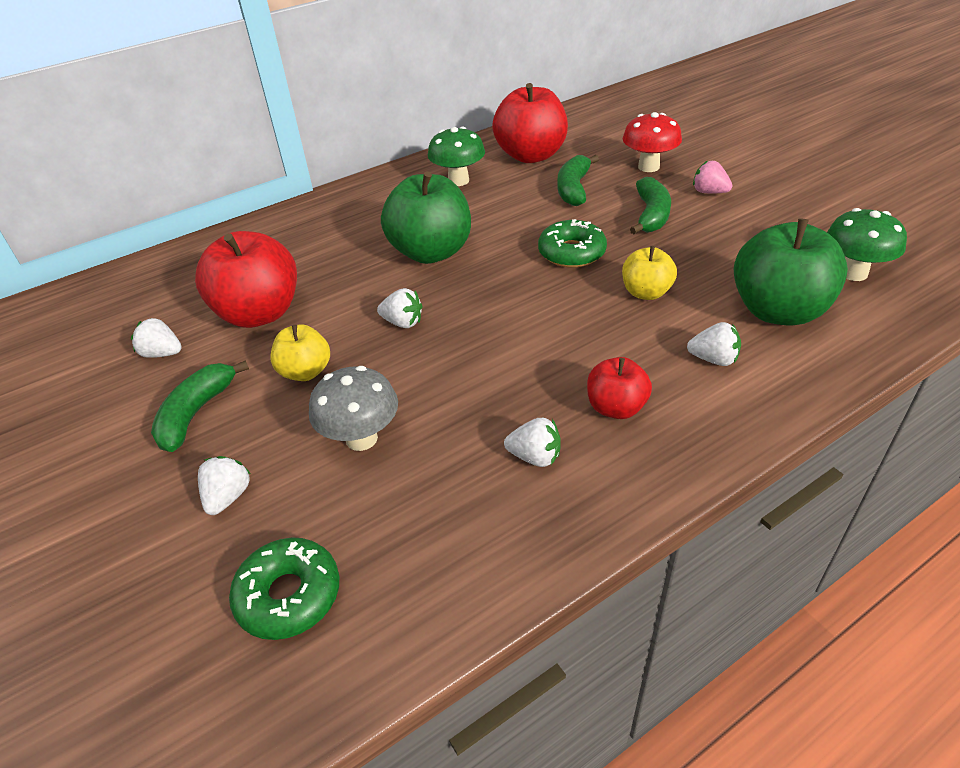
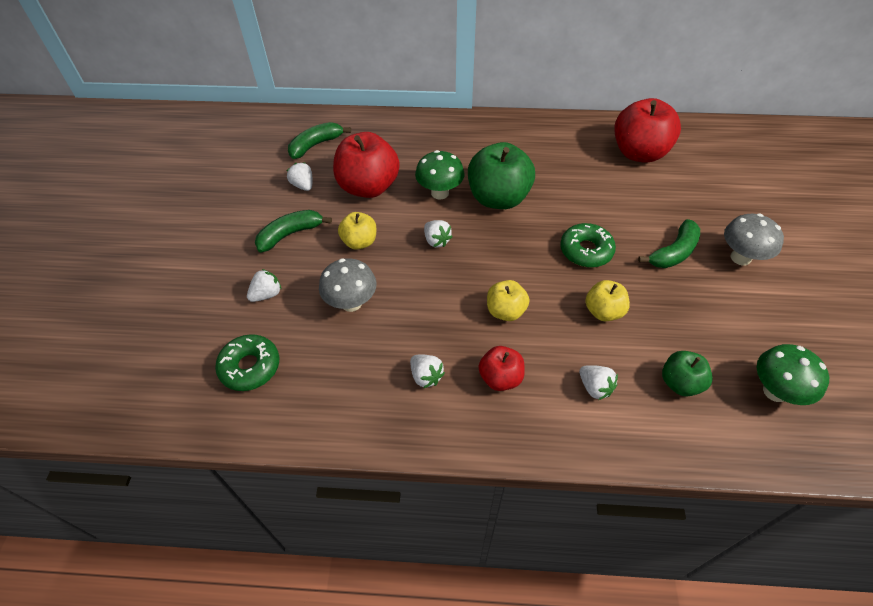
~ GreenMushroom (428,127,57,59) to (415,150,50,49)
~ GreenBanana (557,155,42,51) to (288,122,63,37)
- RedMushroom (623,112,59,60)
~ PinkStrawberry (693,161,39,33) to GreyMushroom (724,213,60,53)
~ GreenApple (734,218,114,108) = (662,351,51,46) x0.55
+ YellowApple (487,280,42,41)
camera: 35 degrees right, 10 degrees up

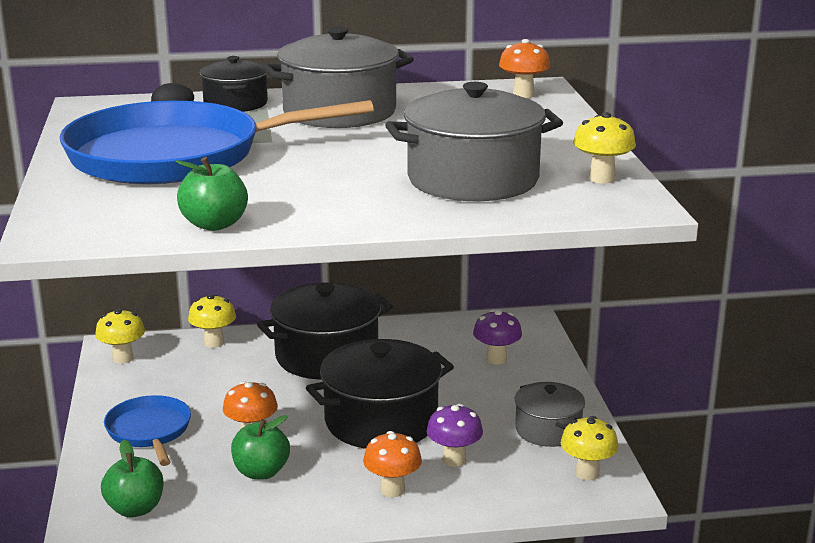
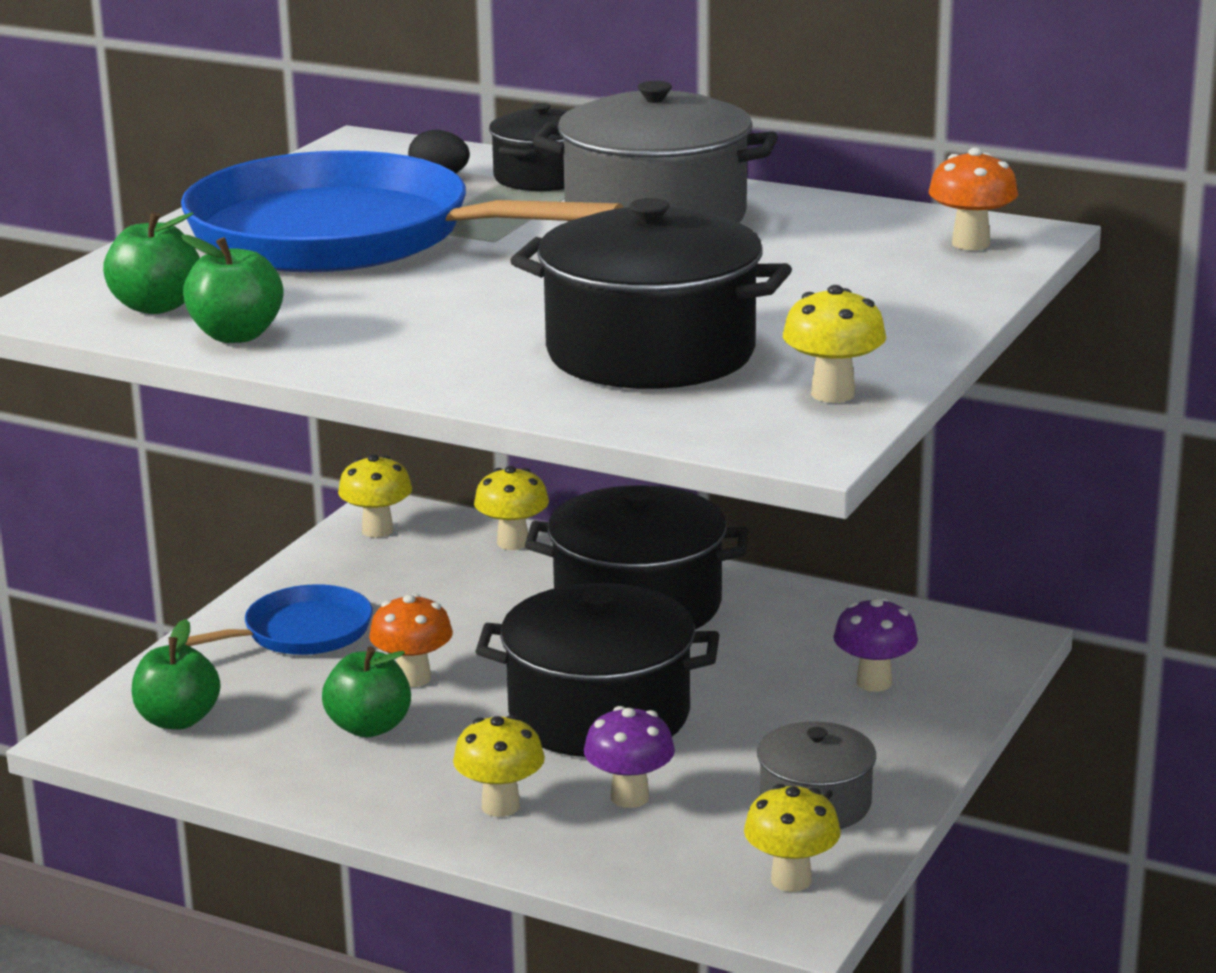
~ BluePan (104,395,87,71) = (185,584,188,71) 45 degrees clockwise
~ OrangeMushroom (363,431,59,66) to YellowMushroom (453,715,92,102)
~ GreyPot (385,82,178,119) to BlackPot (510,198,282,191)
+ GreenApple (103,211,97,103)
camera: 35 degrees right, 0 degrees up

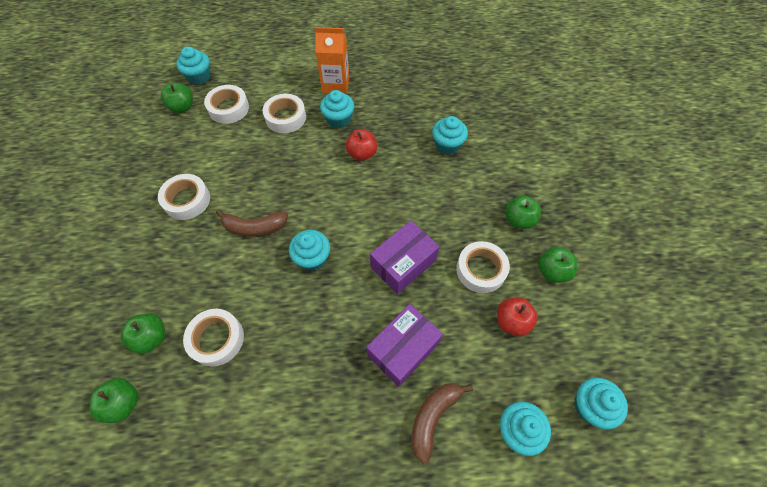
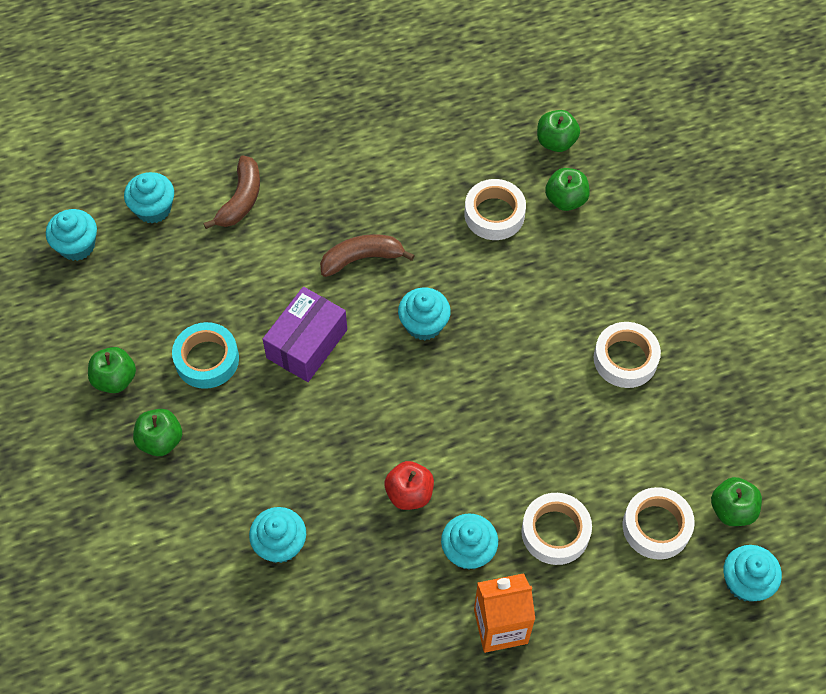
~ BrownBanana (216,209,72,28) to (320,234,95,43)
- PurpleBox (366,304,77,83)
~ WhiteTape (456,241,54,52) to TurquoiseTape (172,322,67,67)
- RedApple (497,297,41,40)
camera: 165 degrees right, 0 degrees up

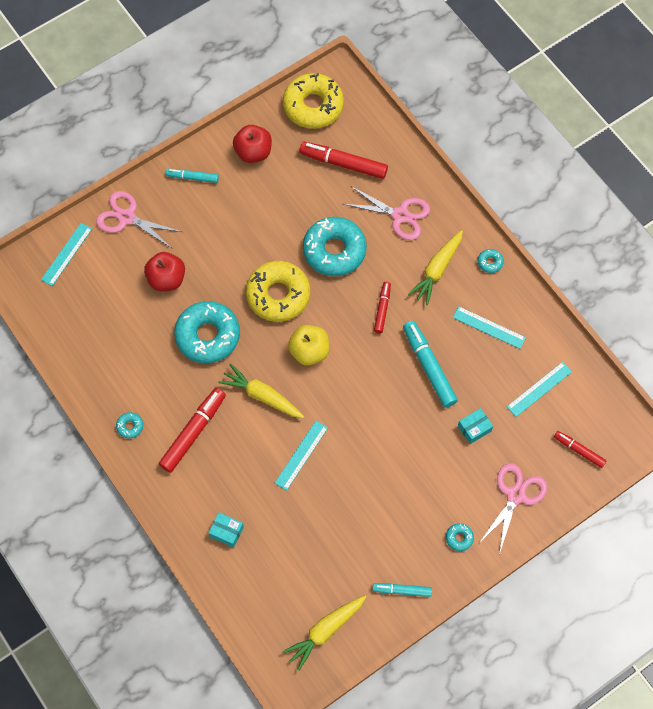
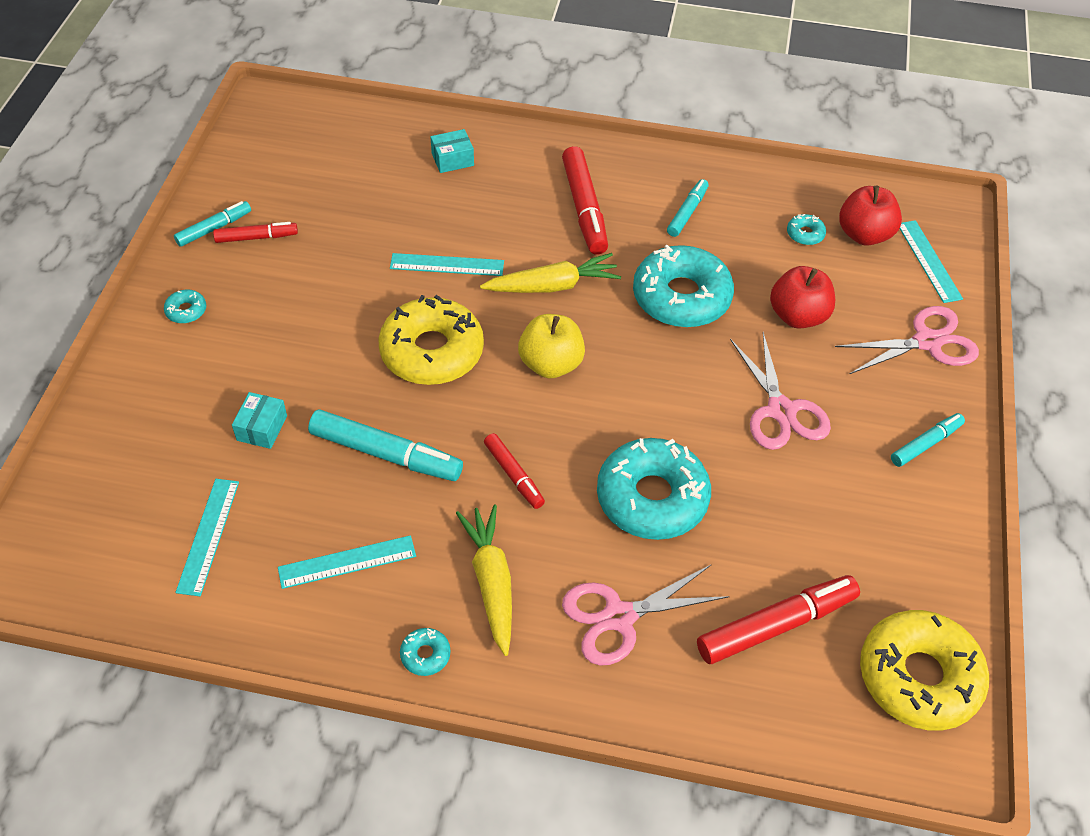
~ TurquoiseDonut (116,412,27,27) to (787,214,39,31)
~ RedApple (233,125,39,38) to (839,186,63,60)
~ YellowDonut (246,261,64,61) to (379,295,105,90)
~ TurquoiseRuler (275,421,53,70) = (390,253,114,23) 75 degrees counterclockwise
- YellowCarrot (282,595,84,76)
~ PinkScissors (479,463,68,92) to (730,332,101,118)
~ RedMarker (554,431,53,37) to (213,222,85,21)
+ TurquoiseMarker (667,179,42,58)
camera: 135 degrees right, 15 degrees down

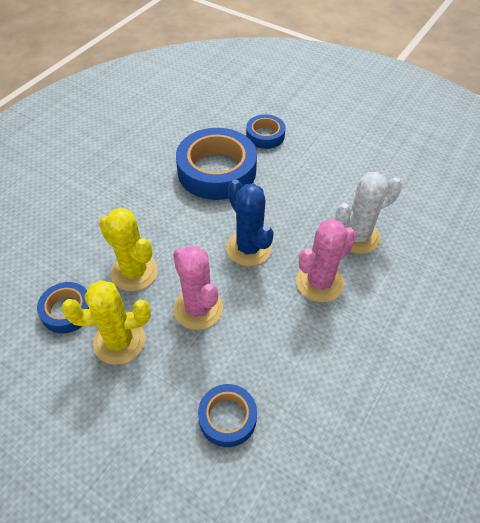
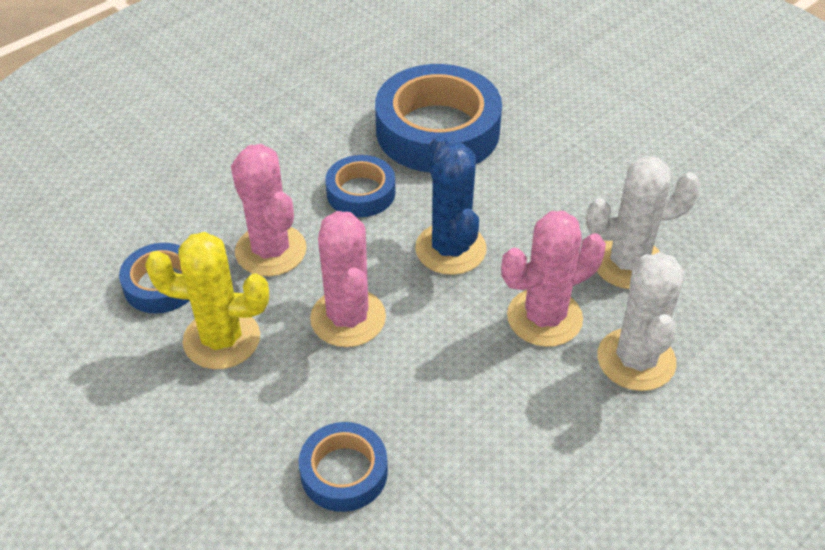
~ YellowCactus (99,207,59,84) to PinkCactus (231,144,76,132)
~ BlueTape (246,114,40,35) to (325,155,70,62)
+ WhiteCactus (597,252,88,139)
camera: 15 degrees right, 5 degrees down

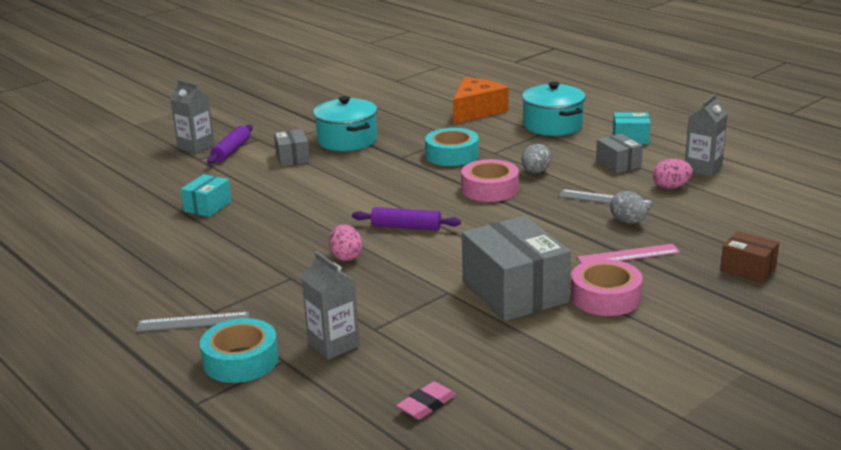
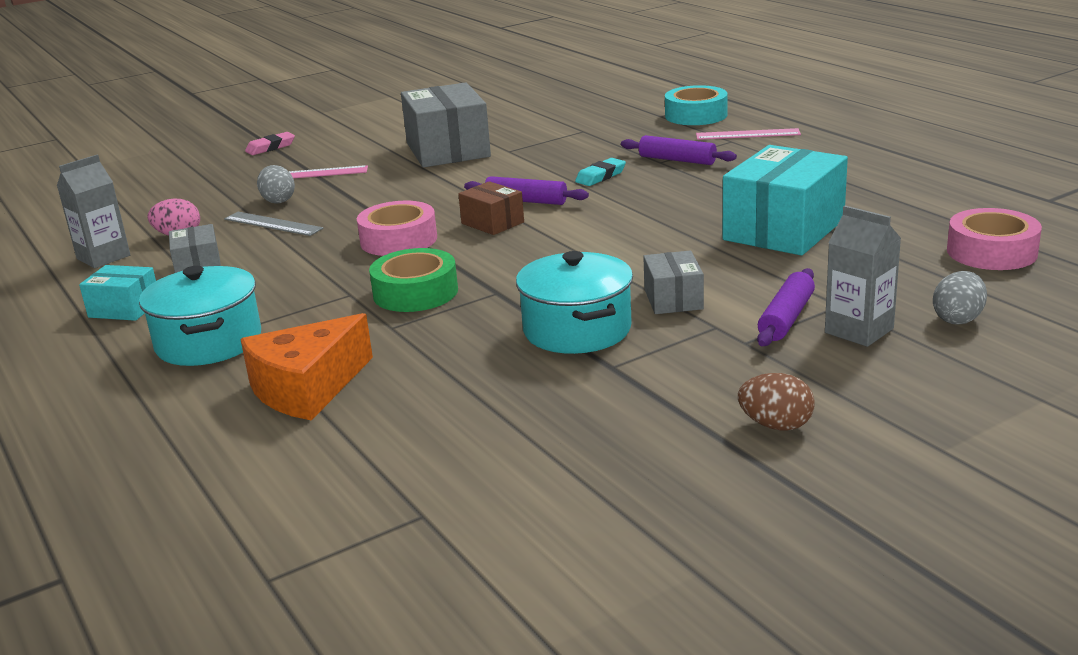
~ GreyRuler (136,312,113,20) to PinkRuler (696,128,105,12)
~ TurquoiseBox (181,174,51,43) = (723,145,125,110) x1.95
- GreyCarton (301,252,59,108)
~ PinkEgg (329,225,34,36) to TurquoiseEraser (575,158,51,28)
~ PinkEraser (396,381,60,39) to (245,132,50,23)
~ TurquoiseTape (425,128,54,38) to GreenTape (369,248,89,64)
~ GreyEgg (521,144,30,29) to (933,271,54,54)
~ PinkTape (571,259,72,57) to (947,208,95,62)
~ BrownBox (720,231,59,52) to (458,181,66,54)
+ PurpleRollingPin (621,135,116,30)
+ BrownEgg (738,373,77,58)
camera: 170 degrees left, 0 degrees up

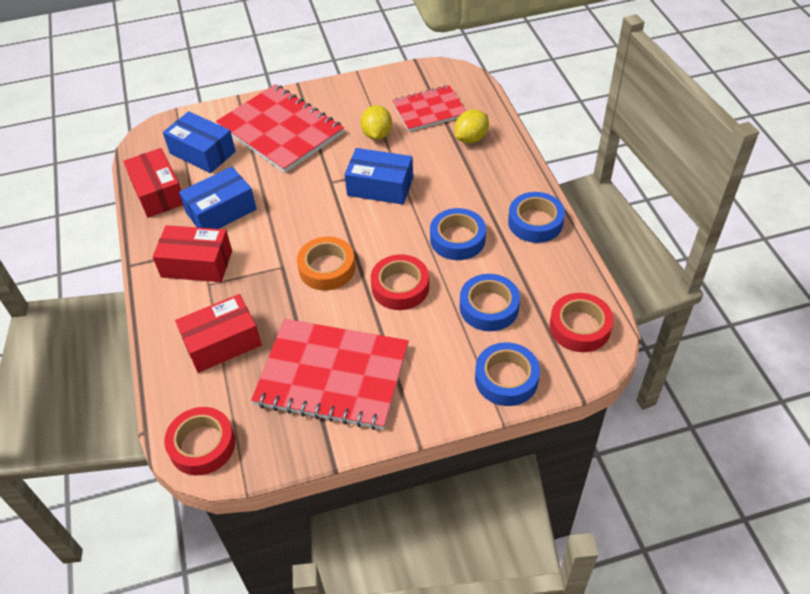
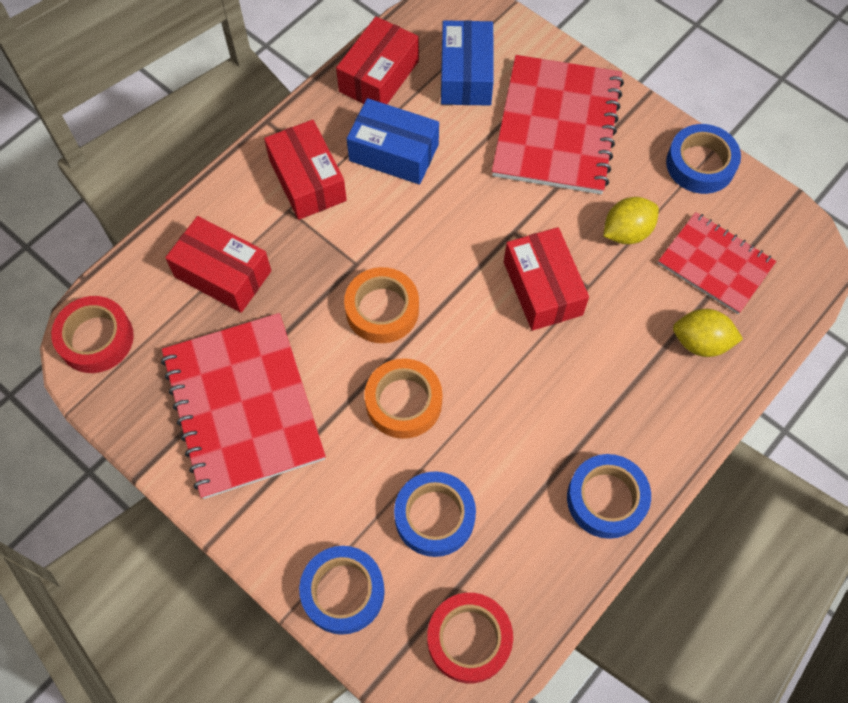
~ BlueBox (344,148,69,57) to RedBox (504,227,85,104)
~ RedTape (371,254,58,56) to OrangeTape (365,358,77,81)
~ BlueTape (430,208,56,52) to (666,124,75,70)
camera: 55 degrees right, 15 degrees up

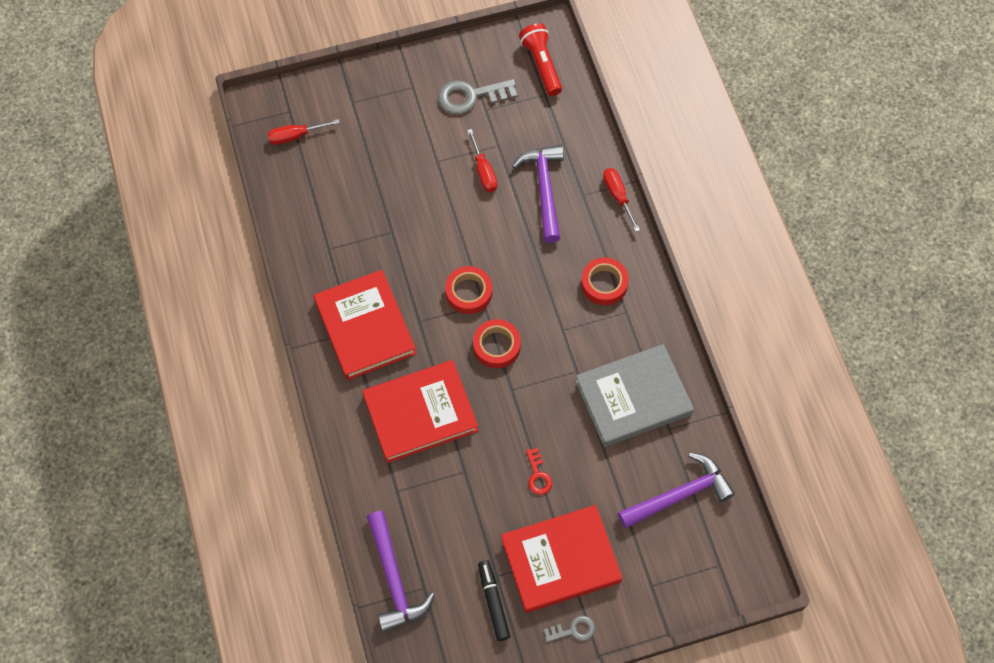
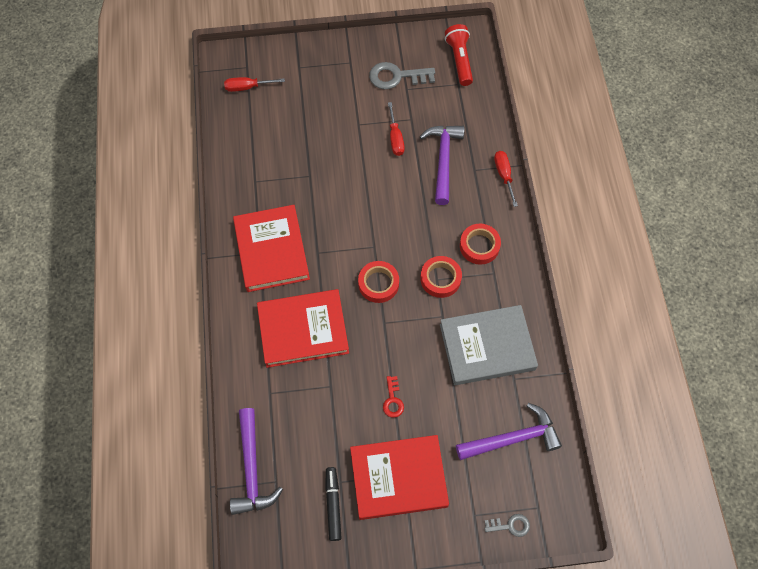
~ RedTape (445,266,47,48) to (420,256,42,42)
~ GreyKey (544,616,51,26) to (485,514,45,23)
camera: 10 degrees right, 0 degrees up

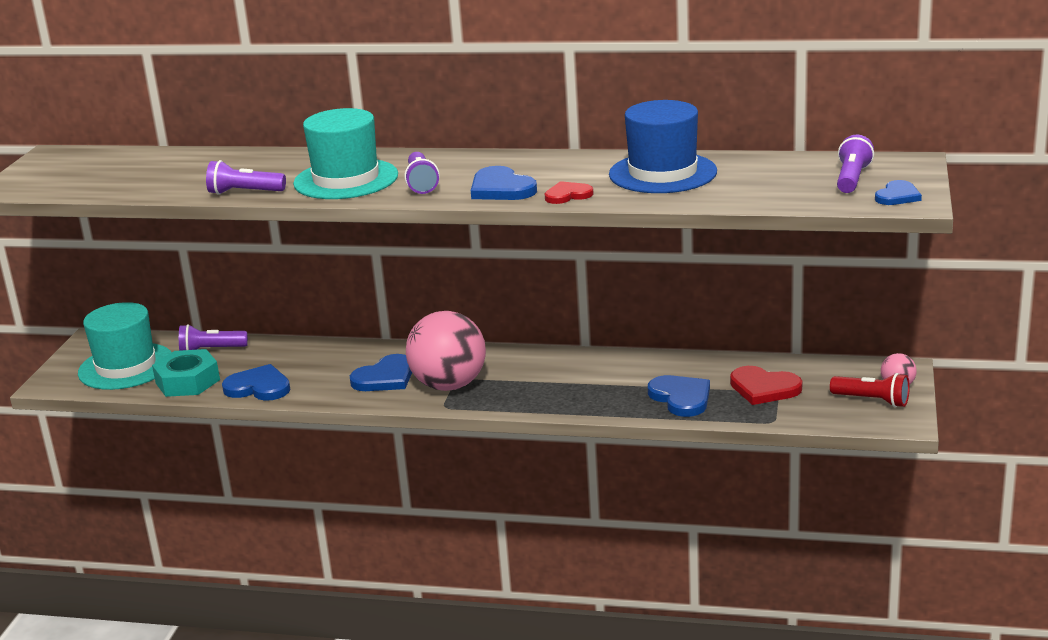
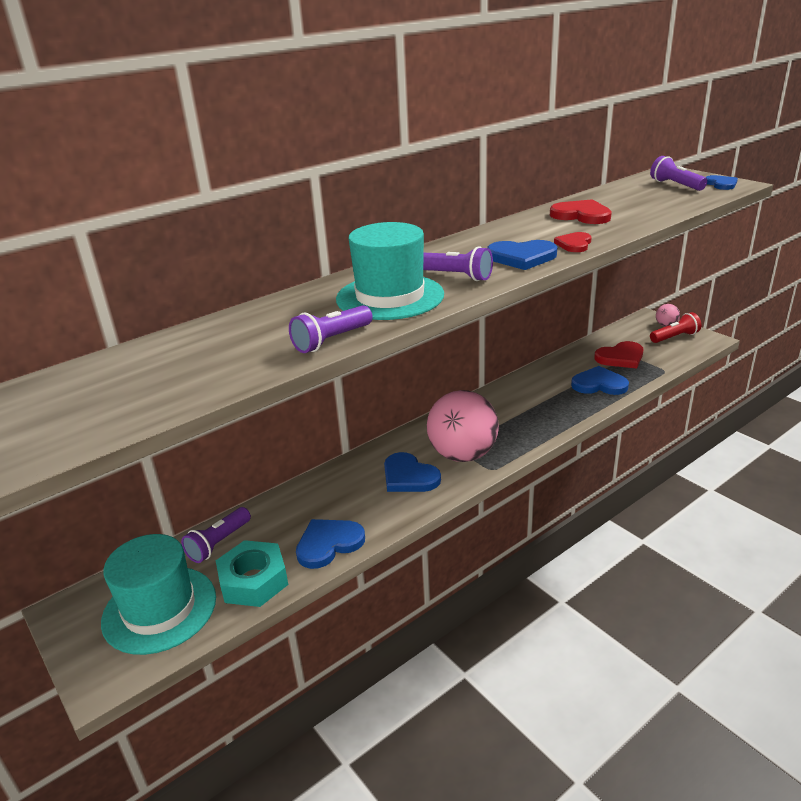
~ BlueHeart (350,354,62,37) = (384,452,57,40) 135 degrees clockwise
~ BlueHat (609,100,108,93) to RedHeart (550,199,62,25)
camera: 50 degrees left, 5 degrees up

